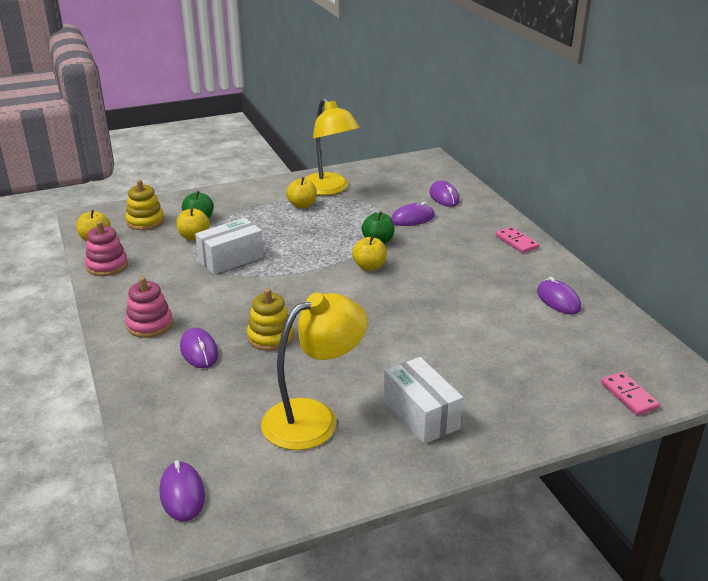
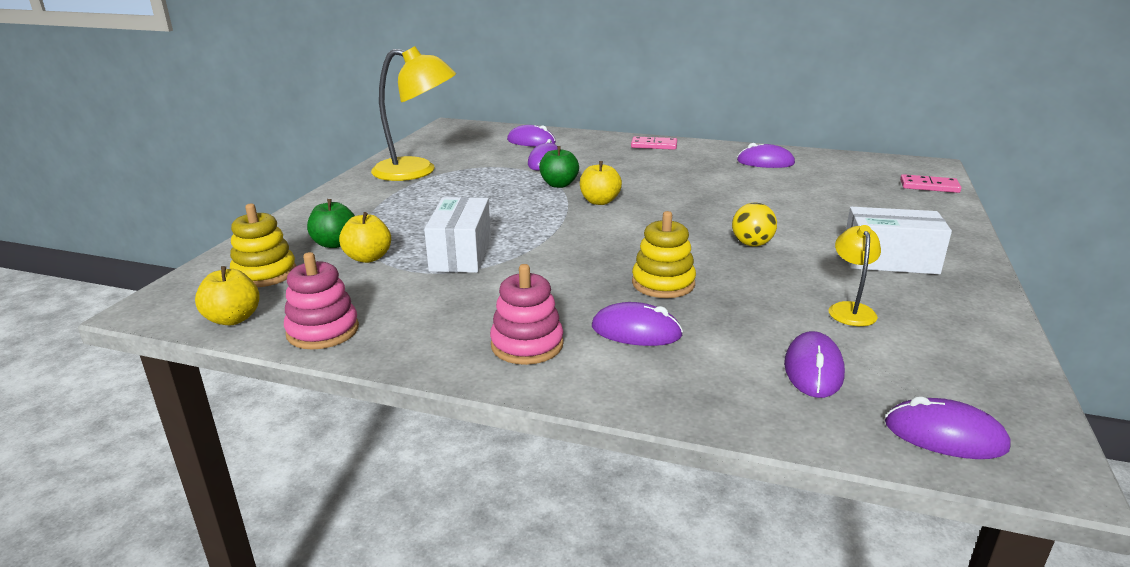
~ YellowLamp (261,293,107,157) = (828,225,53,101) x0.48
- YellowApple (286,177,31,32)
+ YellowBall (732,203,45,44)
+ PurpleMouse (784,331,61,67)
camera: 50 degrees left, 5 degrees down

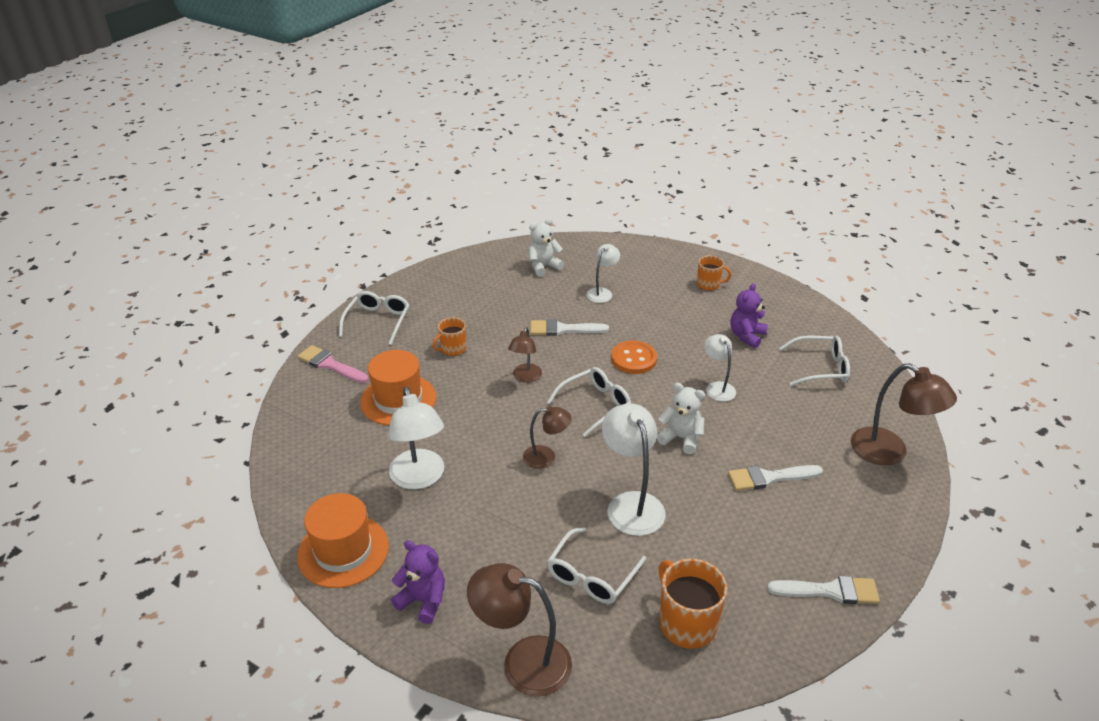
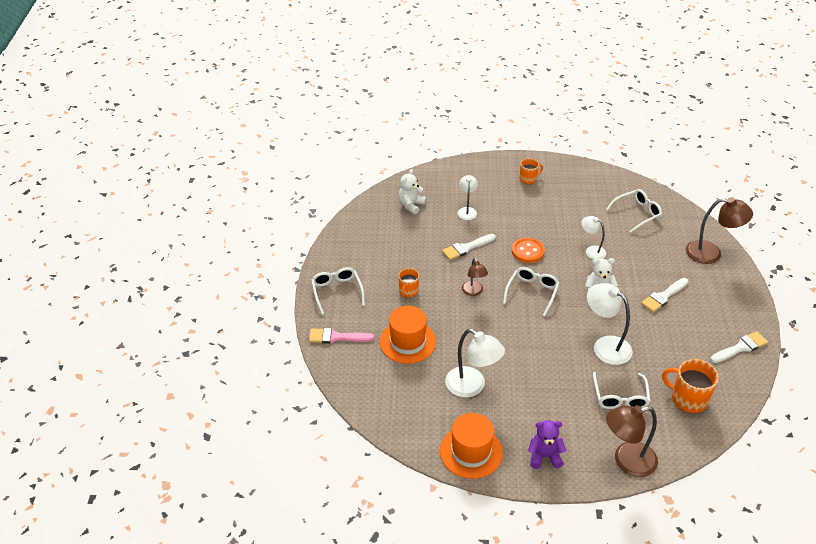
- BrownLamp (523,406,49,63)
- PurpleTeddyBear (730,283,38,65)
camera: 30 degrees left, 5 degrees up

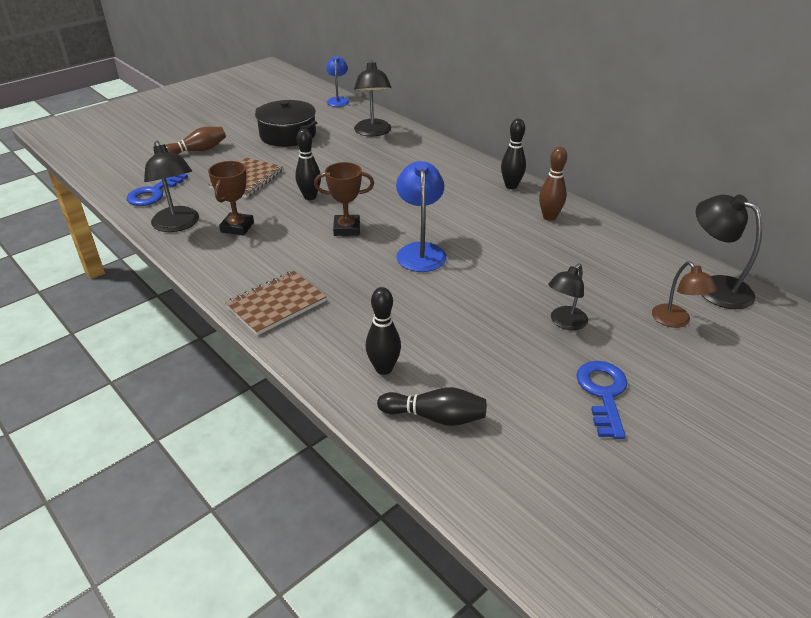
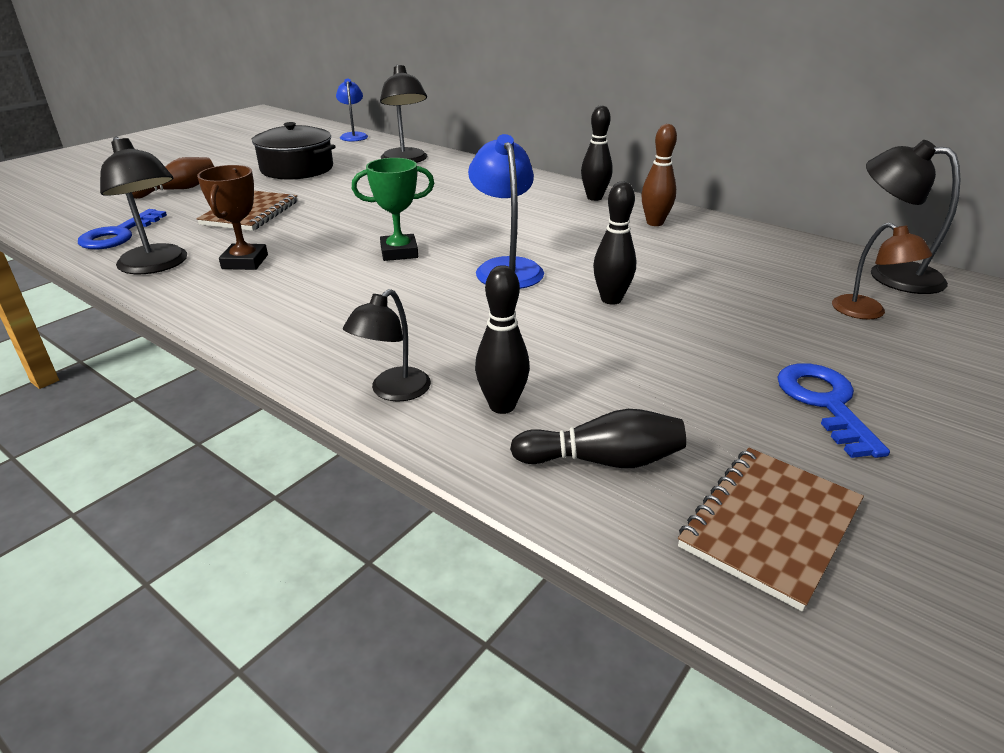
~ BrownNotebook (225,271,102,65) to (678,448,186,164)
~ BlackBowlingPin (295,128,26,72) to (593,181,43,124)
~ BrownTrophy (314,162,60,74) to GreenTrophy (352,158,82,103)
~ BlackLamp (548,264,40,66) to (343,289,88,113)
camera: 10 degrees left, 5 degrees down

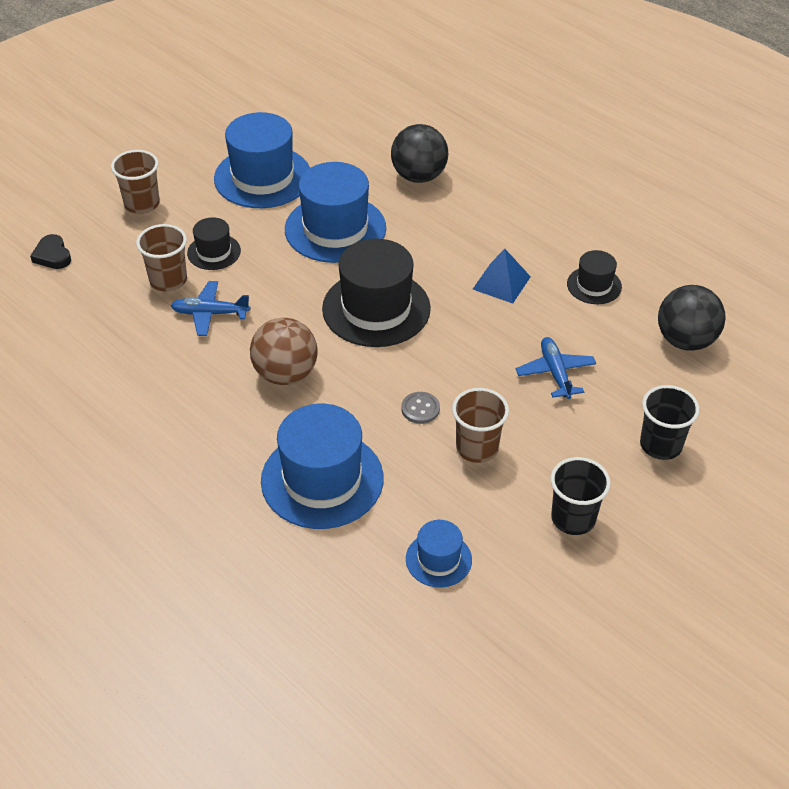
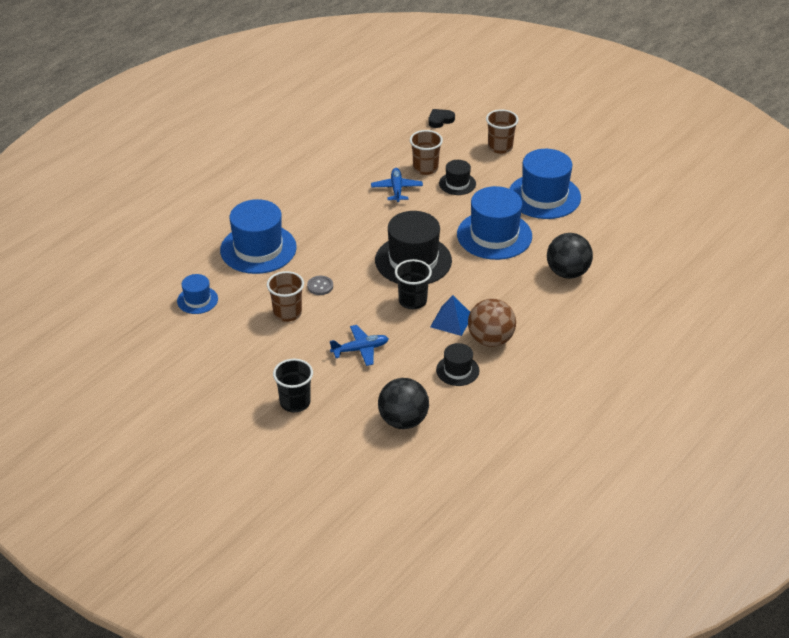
~ BrownBall (250,318,68,67) to (468,299,48,48)
~ BlackCup (550,457,61,78) to (395,259,37,50)
camera: 85 degrees right, 5 degrees down

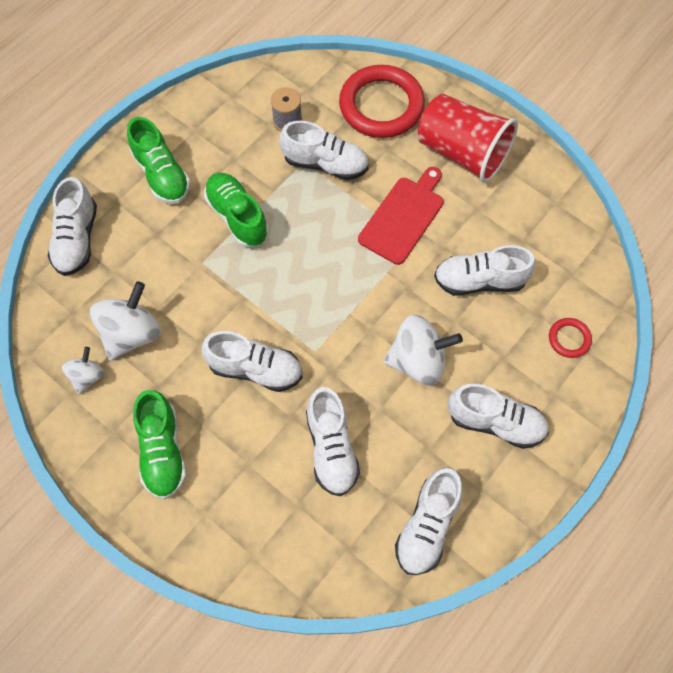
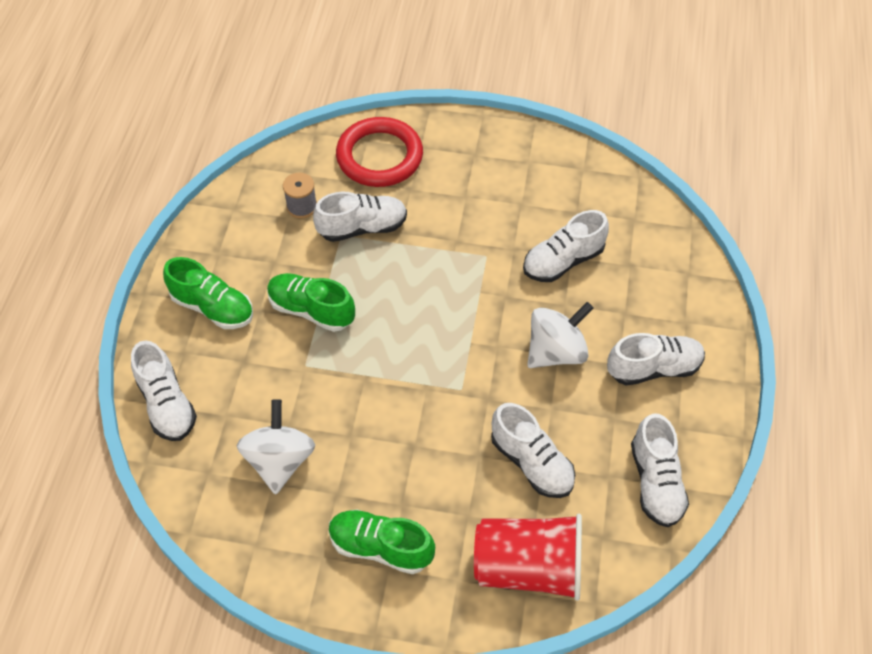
- WhiteSpinningTop (62,347,42,47)
~ GreenShoe (133,390,54,109) = (329,509,106,65) 150 degrees clockwise
- WhiteShoe (202,331,100,61)
- RedCuttingBoard (358,167,86,98)
~ RedCup (418,94,100,89) to (474,514,108,87)
- RedRing (549,318,43,40)
camera: 30 degrees left, 10 degrees down

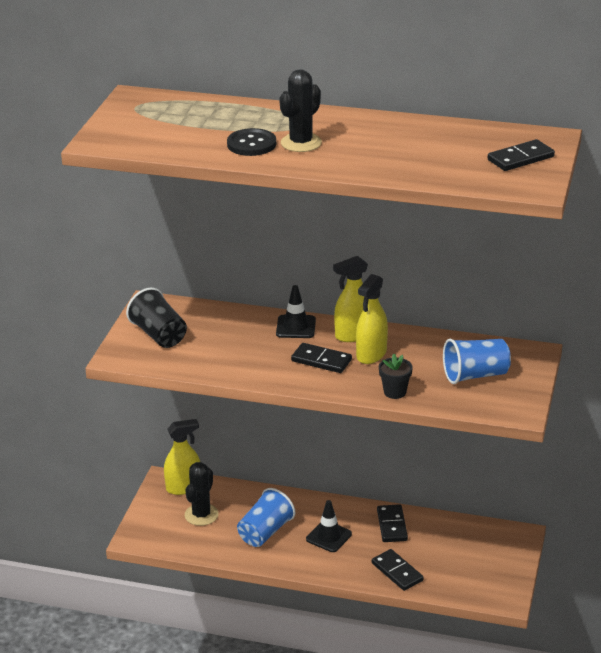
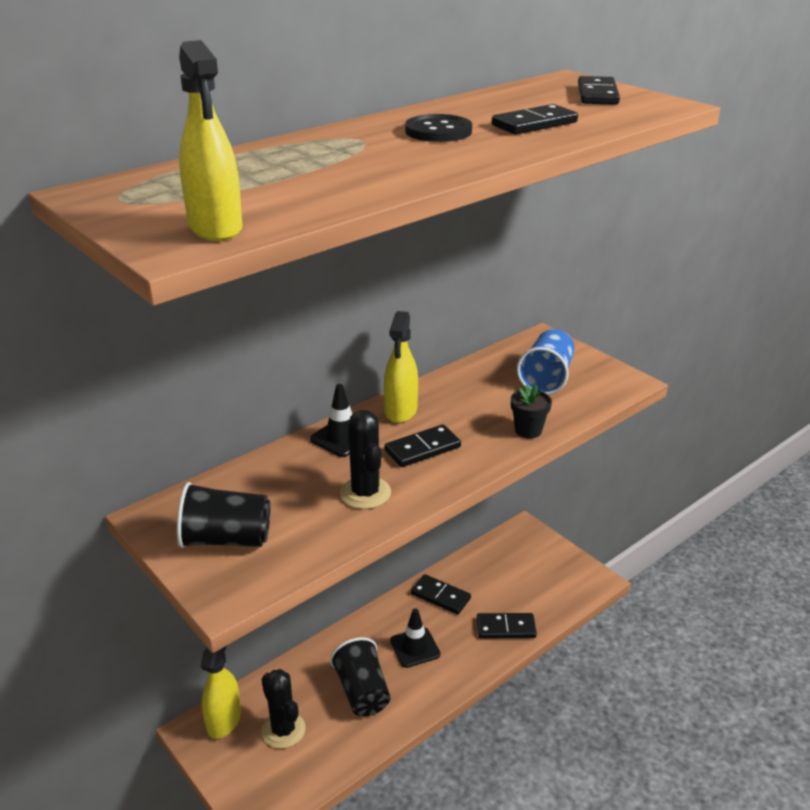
~ BlackButton (227,128,49,28) to (405,114,67,28)
~ BlueCup (237,488,58,59) to BlackCup (330,637,60,79)
~ BlackCactus (279,69,43,83) to (340,410,51,99)
~ YellowSprayBottle (356,274,32,90) to (179,40,64,201)
+ BlackDomino (492,104,86,31)
camera: 55 degrees left, 0 degrees up

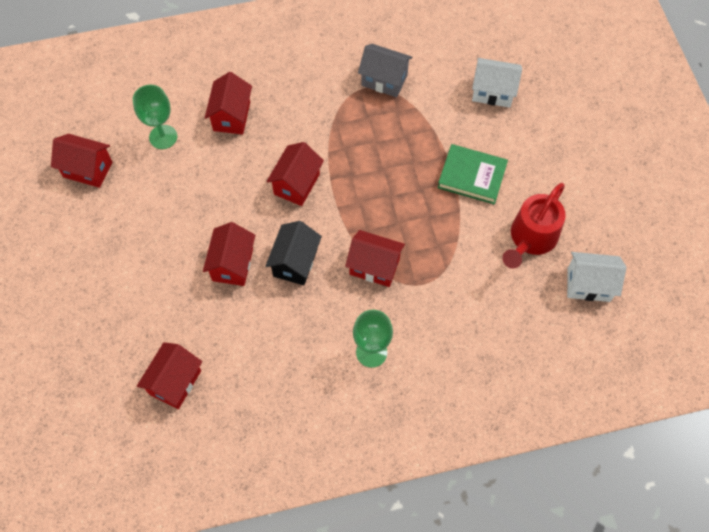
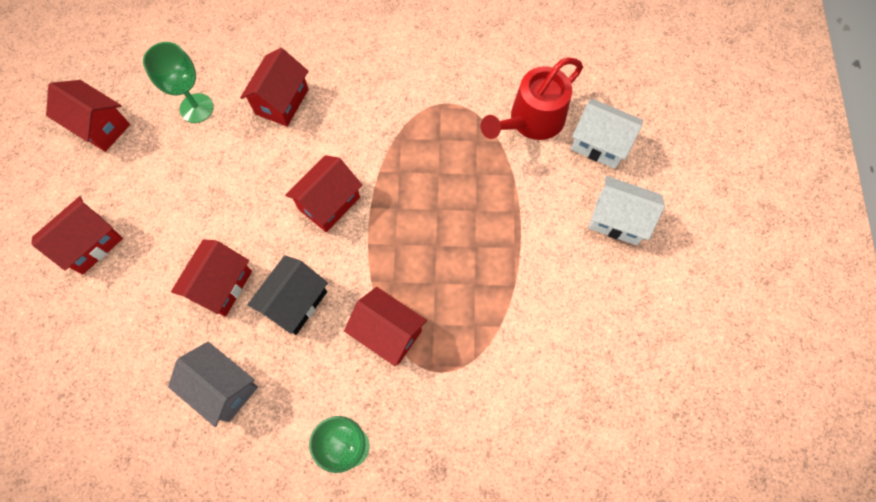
~ RedHouse (137,342,65,67) to (31,196,92,79)
~ GreyHouse (358,44,55,53) to (168,342,90,85)
- GreenBook (438,144,70,60)
~ RedWateringCan (502,183,64,86) to (481,58,102,82)
~ WhiteHouse (567,252,59,50) to (588,176,77,69)
camera: 15 degrees right, 5 degrees up

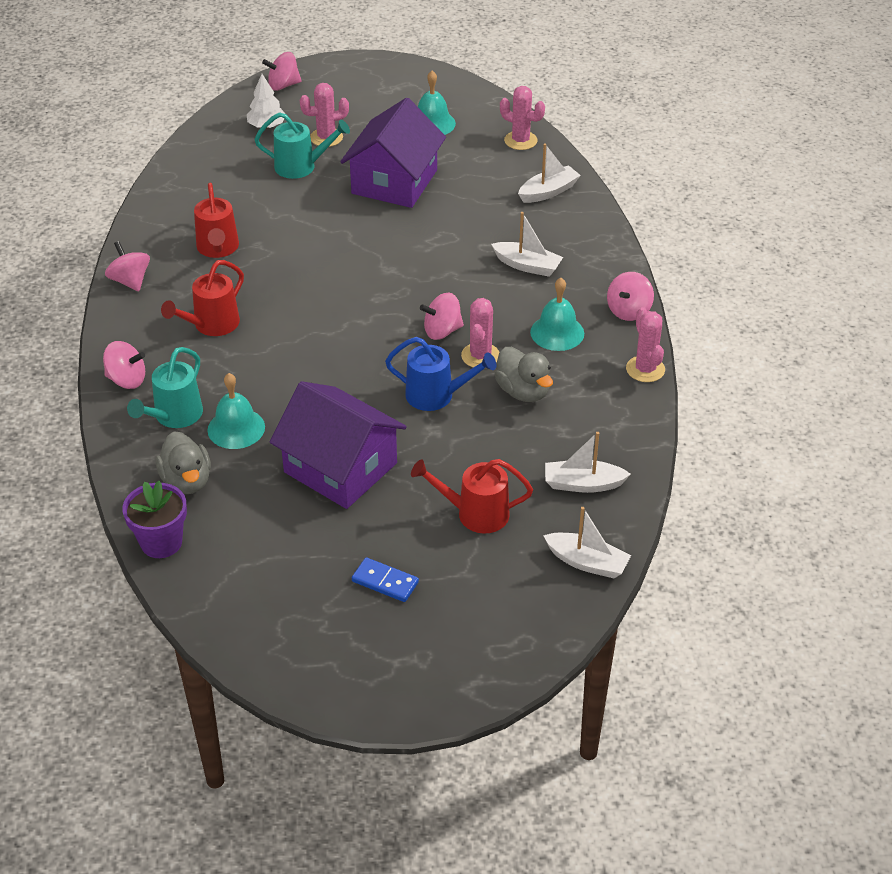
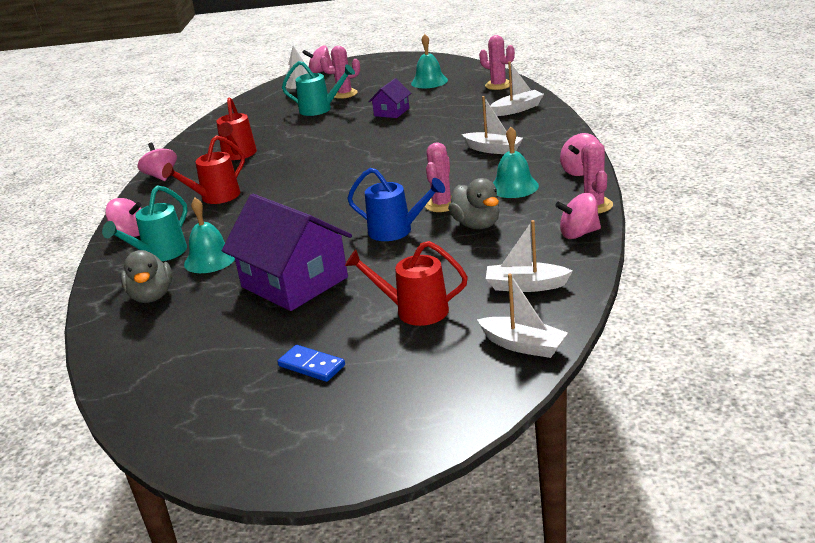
- PurpleFlowerPot (122,481,65,77)
~ PurpleHouse (340,98,106,110) = (368,78,43,40) x0.49
~ PinkSpinningTop (420,293,44,47) to (555,193,46,46)
camera: 10 degrees right, 15 degrees down

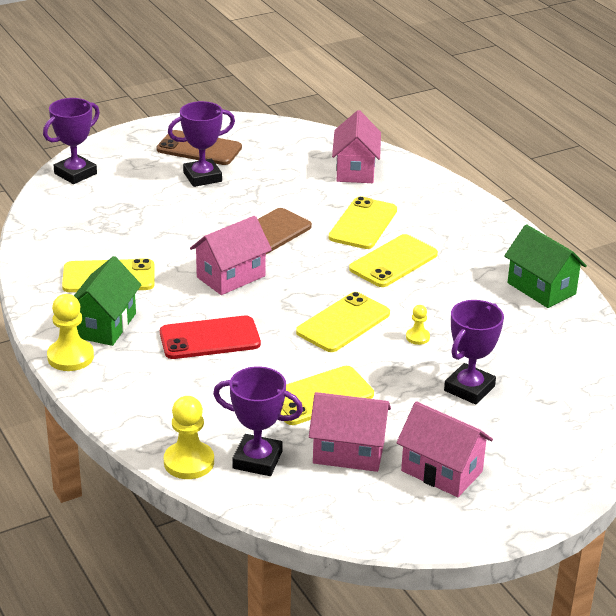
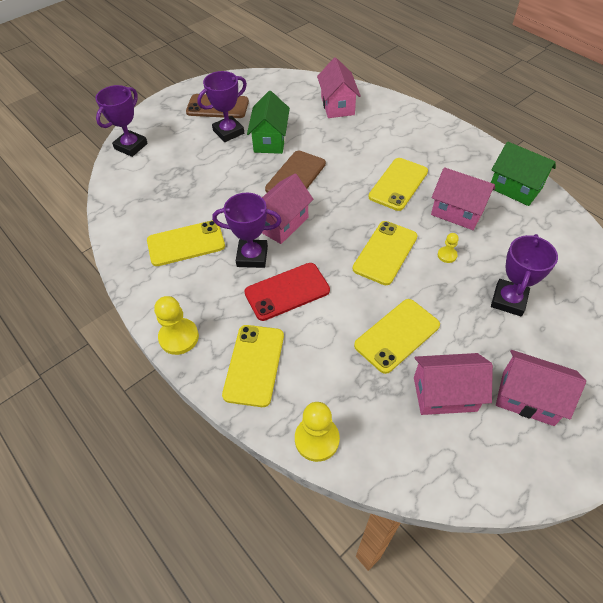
~ GreenHouse (74,256,68,90) to (247,91,43,63)
~ PurpleTrophy (213,366,90,110) to (212,193,70,75)
~ YellowPhone (329,196,68,53) to (222,325,62,82)
+ PinkHouse (431,167,64,63)
camera: 10 degrees left, 20 degrees up

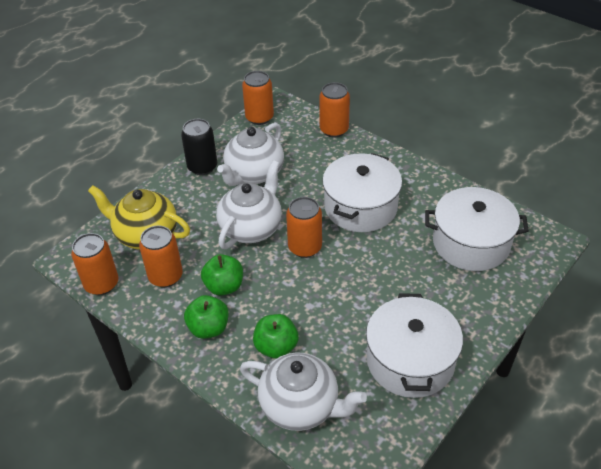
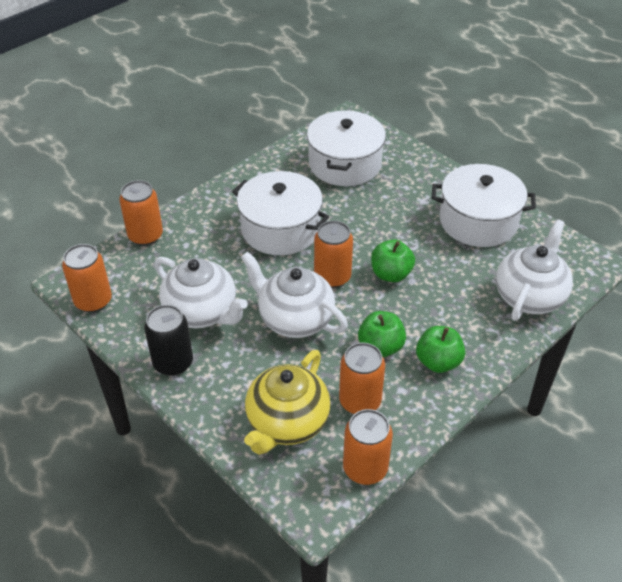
~ GreenApple (253,314,46,45) to (371,240,44,42)
camera: 85 degrees left, 0 degrees up

